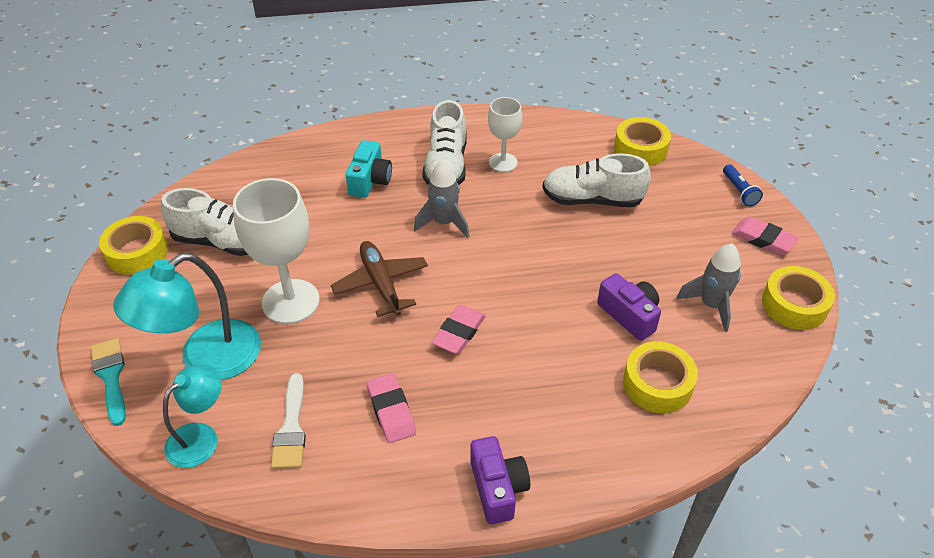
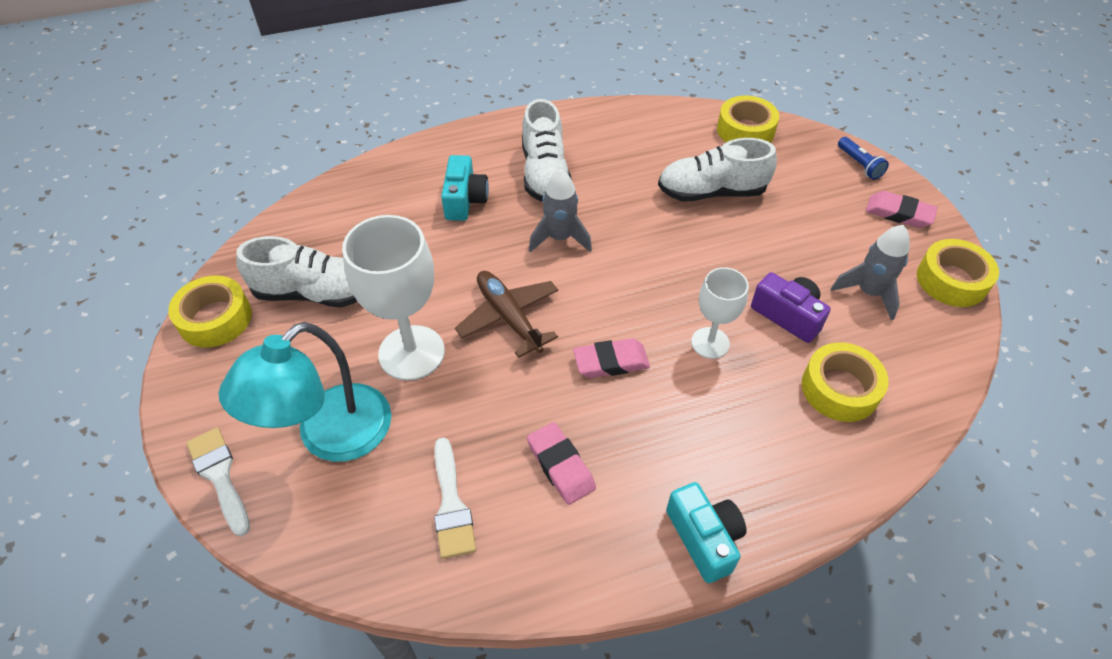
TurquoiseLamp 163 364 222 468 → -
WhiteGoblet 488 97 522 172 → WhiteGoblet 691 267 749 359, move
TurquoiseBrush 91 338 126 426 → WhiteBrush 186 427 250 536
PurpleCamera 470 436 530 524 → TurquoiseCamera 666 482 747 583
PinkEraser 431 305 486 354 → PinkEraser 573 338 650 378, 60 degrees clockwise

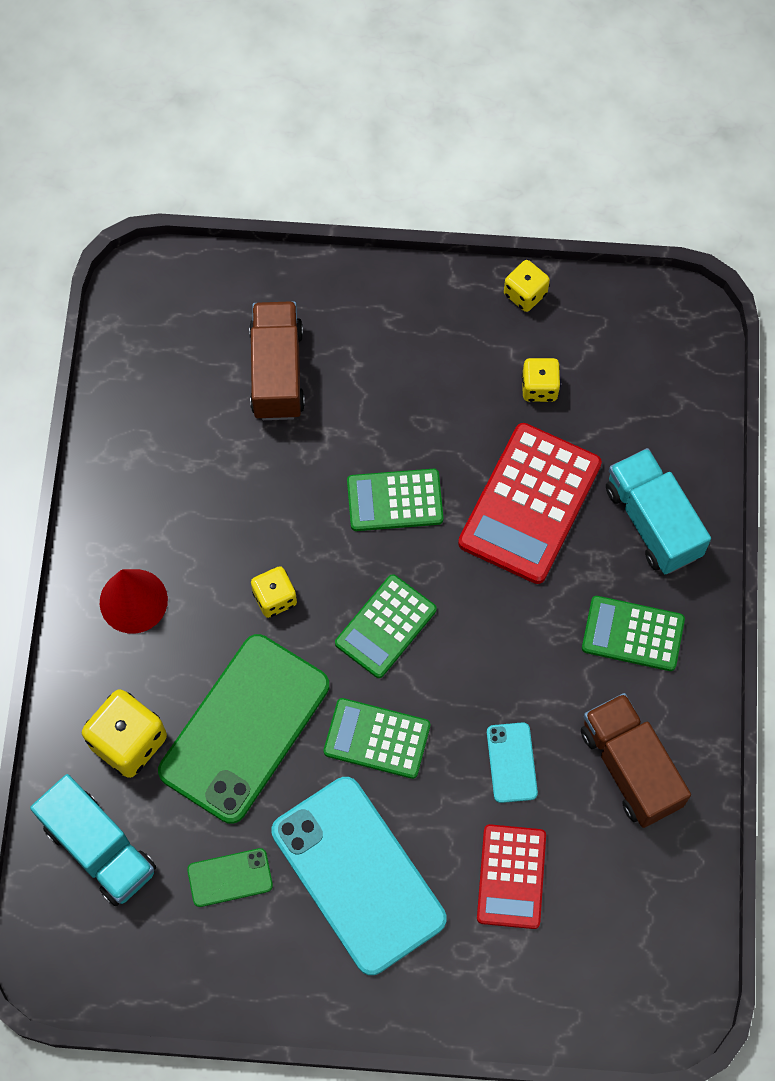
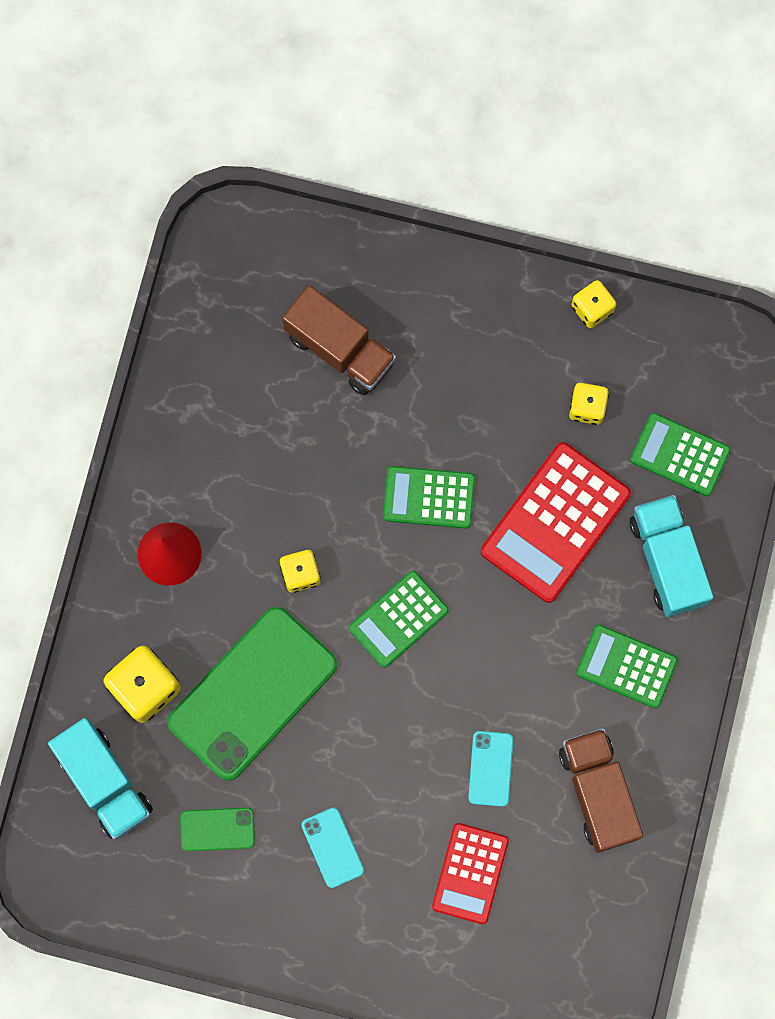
GreenCalculator 324 698 430 779 → GreenCalculator 630 413 731 496, move
BrownTruck 249 301 305 420 → BrownTruck 282 285 396 395, 120 degrees clockwise
TurquoisePhone 271 777 447 975 → TurquoisePhone 301 807 364 888, x0.44

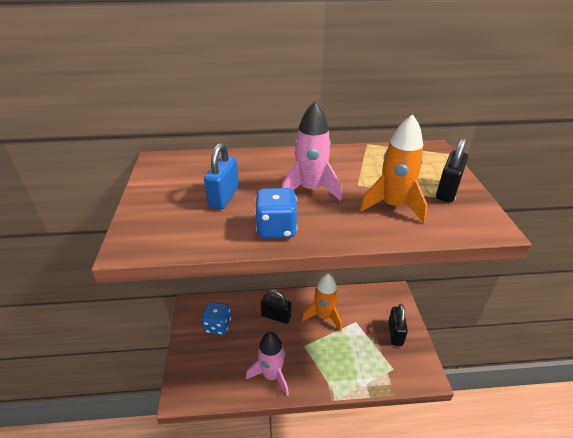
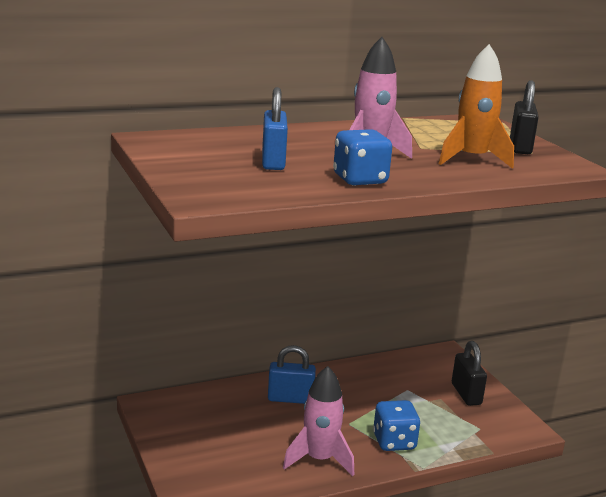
OrangeRocket 302 273 342 331 → -
BlueDice 201 302 231 335 → BlueDice 373 400 421 451, move
BlackPadlock 261 289 291 324 → BluePadlock 268 345 316 404

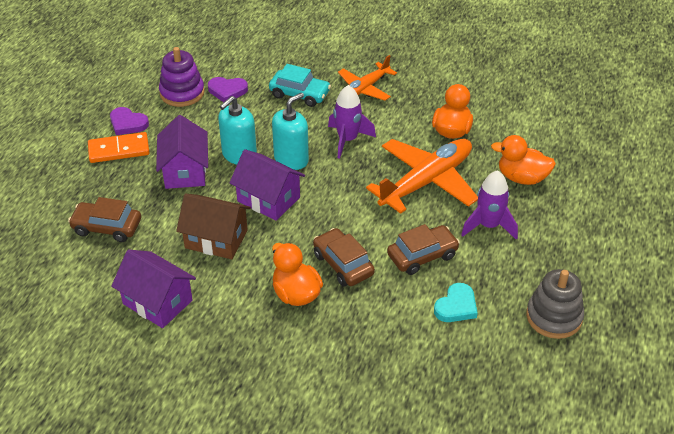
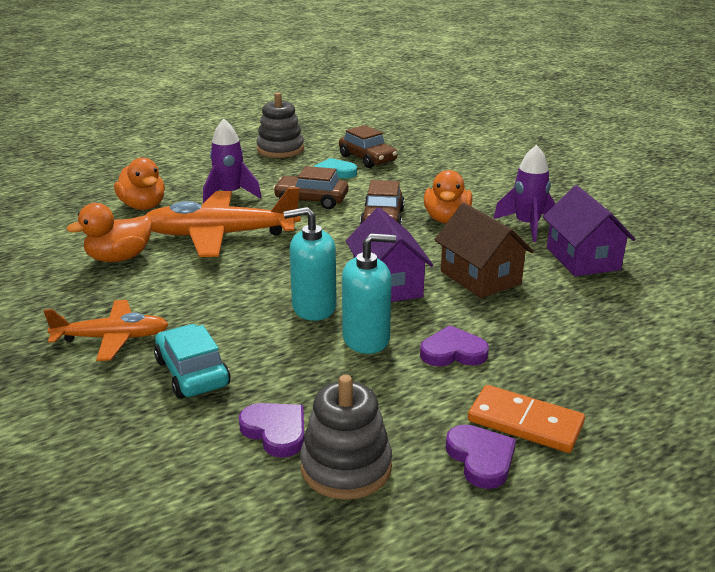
BrownCar 68 197 141 242 → BrownCar 339 125 397 168, move
PurpleRocket 328 85 376 159 → PurpleRocket 493 145 555 242, move
PurpleHouse 156 115 208 189 → PurpleHeart 420 325 489 366
PurpleStackingToy 159 47 205 107 → GreyStackingToy 300 375 392 500

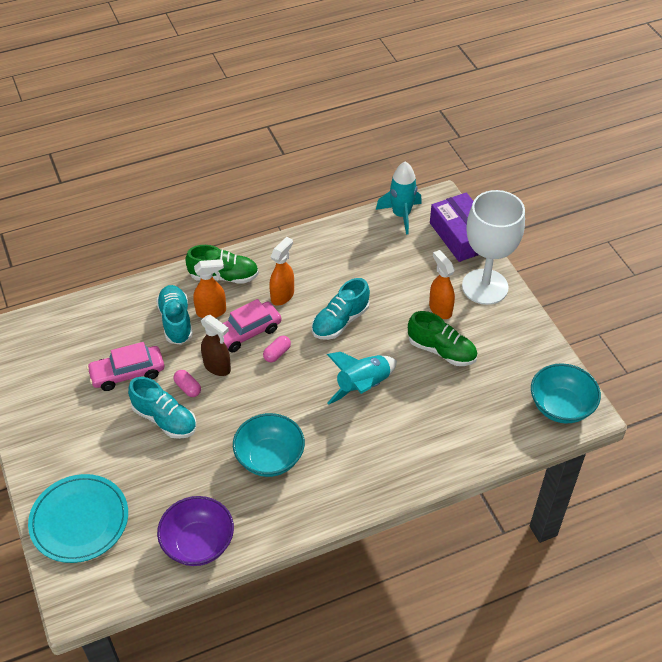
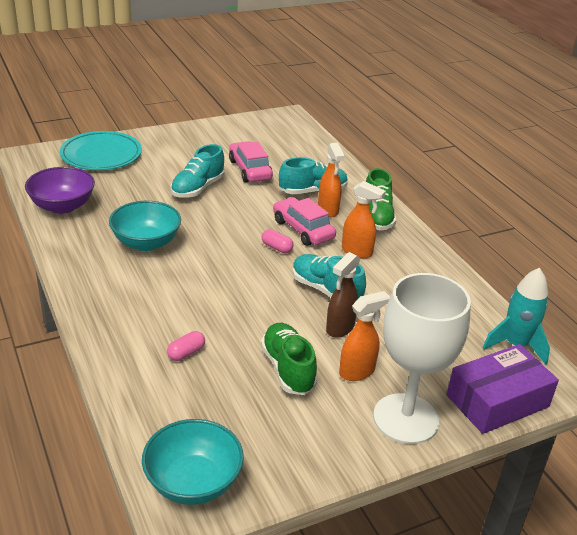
TurquoiseRocket 327 352 397 405 → -
PinkCapsule 174 370 201 397 → PinkCapsule 167 331 205 361, move
BrownSprayBottle 201 315 231 376 → BrownSprayBottle 326 252 360 338, move
GreenShoe 408 311 477 366 → GreenShoe 261 323 317 395, 135 degrees clockwise

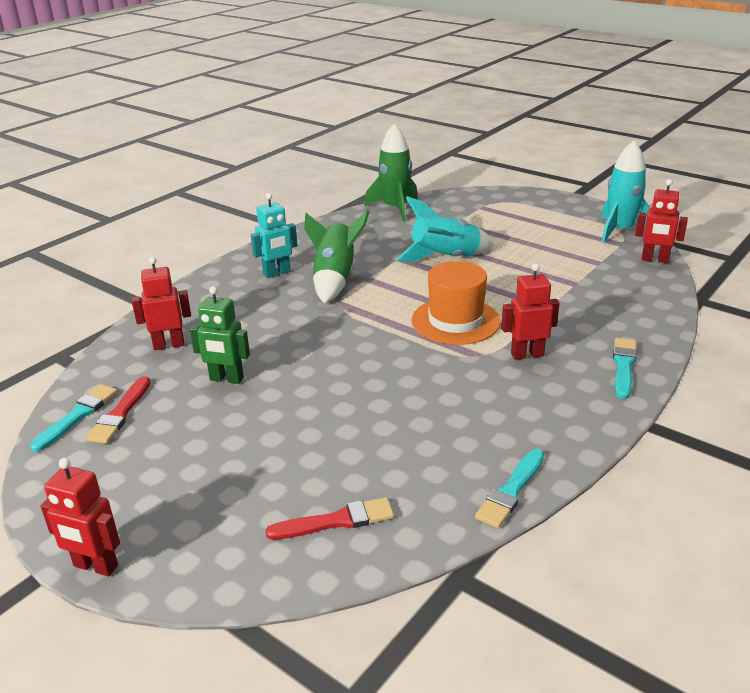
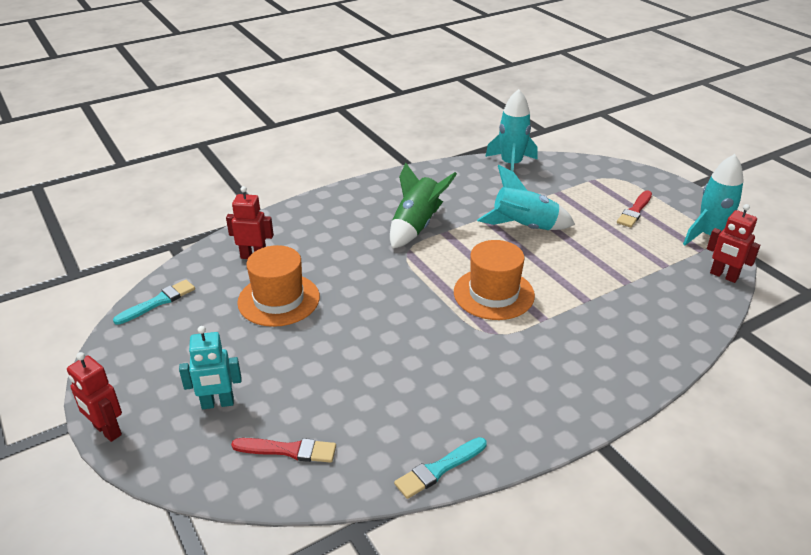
RedRobot 501 263 560 360 → -
TurquoiseBrush 613 338 637 399 → -
RedBrush 86 376 151 444 → RedBrush 617 190 652 227, move
TurquoiseRobot 251 193 298 278 → TurquoiseRobot 179 326 242 409, move
GreenRobot 190 286 250 384 → OrangeHat 237 245 320 327
GreenRocket 364 123 418 222 → TurquoiseRocket 485 89 538 172

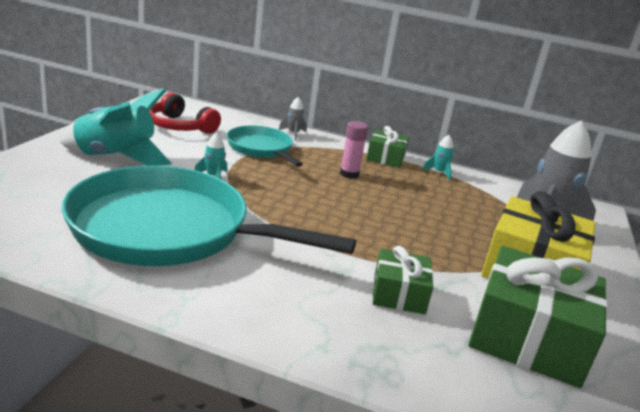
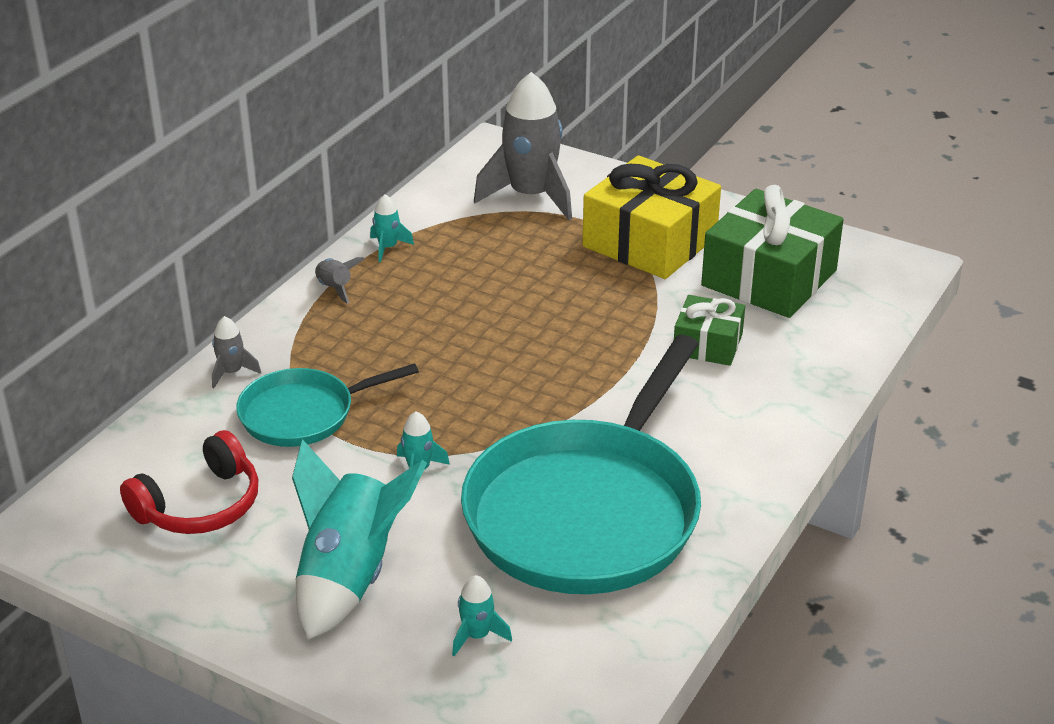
PinkGlueStick 340 121 368 179 → -
- → TurquoiseRocket 452 575 512 656
GreenGift 366 126 409 168 → GreyRocket 315 257 365 304

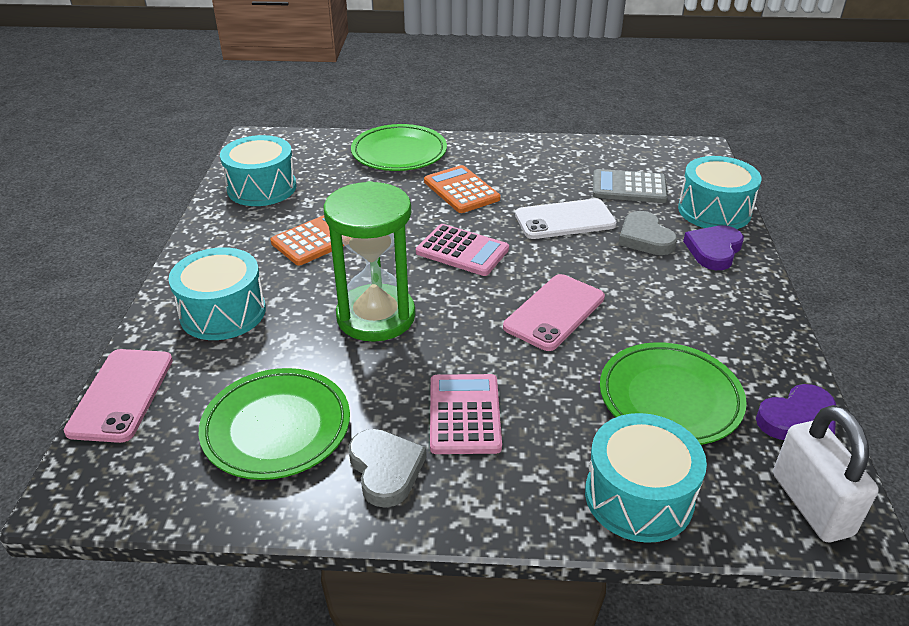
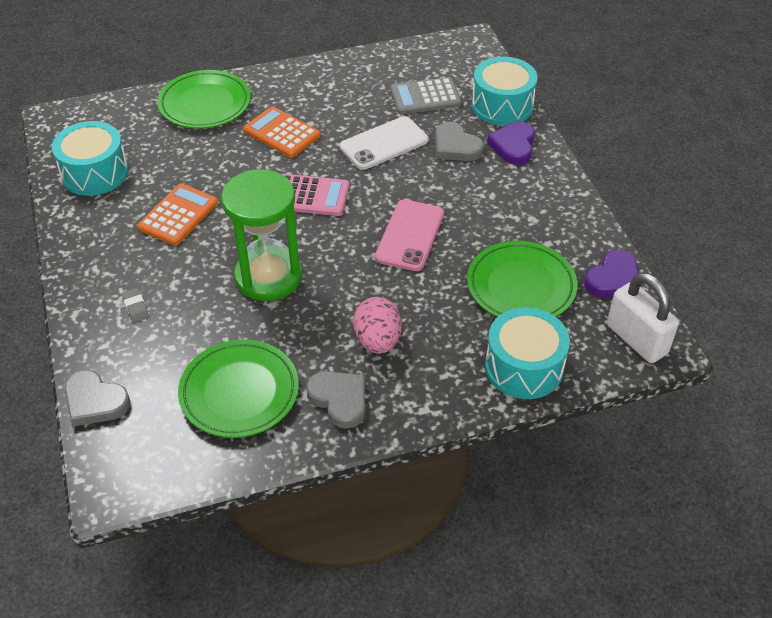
PinkPhone 64 349 173 443 → GreyHeart 65 370 130 426
TurquoiseDrum 169 247 266 340 → GreyEraser 122 288 149 322
PinkCalculator 430 374 502 454 → PinkEgg 353 297 402 354

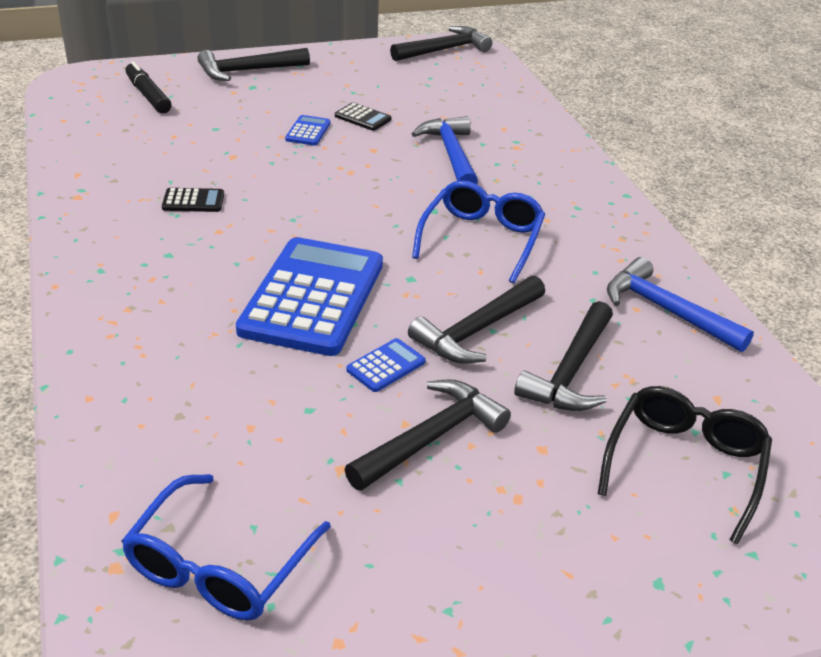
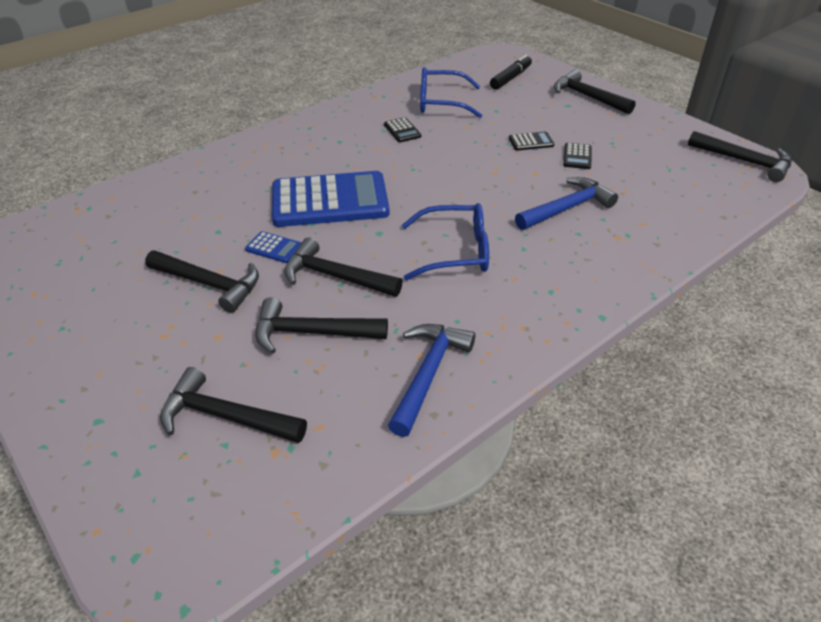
BlueGlasses 121 474 331 621 → BlueGlasses 420 67 482 118, move
BlackGlasses 598 386 772 544 → BlackHammer 160 367 307 443
BlueCalculator 285 115 330 146 → BlackCalculator 509 132 554 151

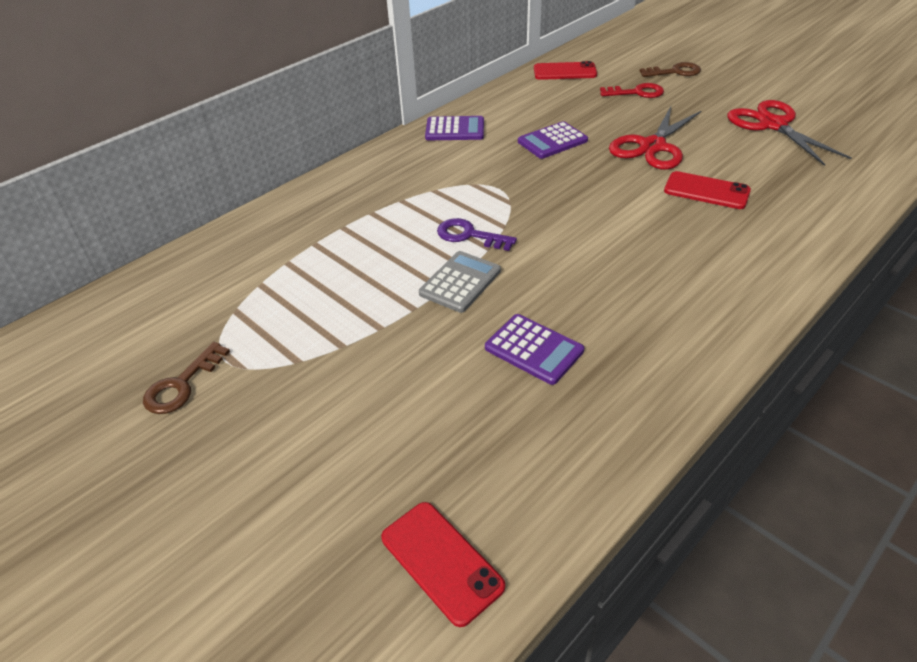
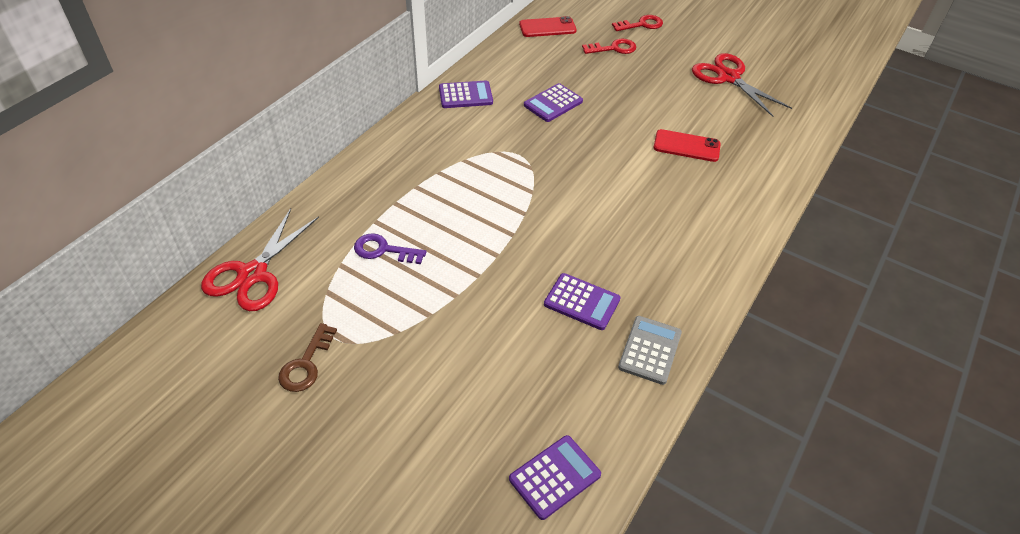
GreyCalculator 419 251 501 313 → GreyCalculator 618 316 682 385, move
PurpleKey 437 218 517 251 → PurpleKey 354 233 426 264, move
RedScissors 609 106 701 169 → RedScissors 201 208 319 311, move
RedPhone 381 502 505 627 → PurpleCalculator 509 435 601 520
BrownKey 640 62 701 77 → RedKey 612 15 663 31

